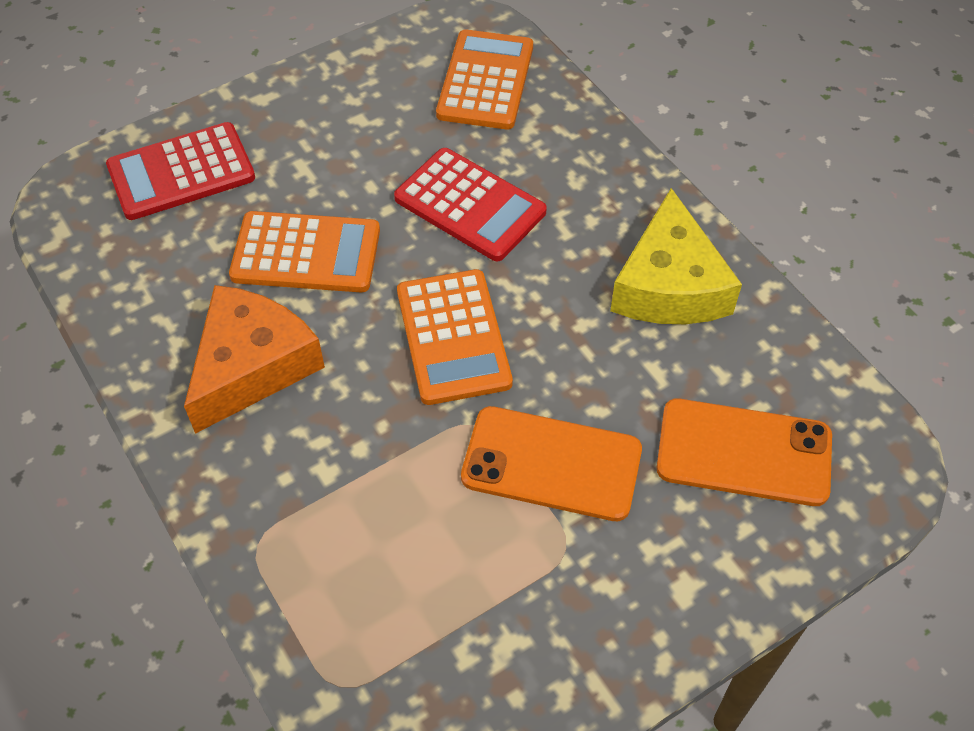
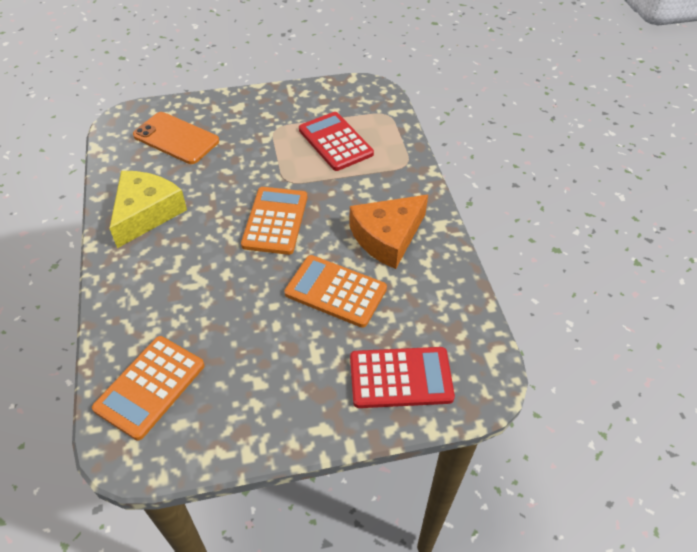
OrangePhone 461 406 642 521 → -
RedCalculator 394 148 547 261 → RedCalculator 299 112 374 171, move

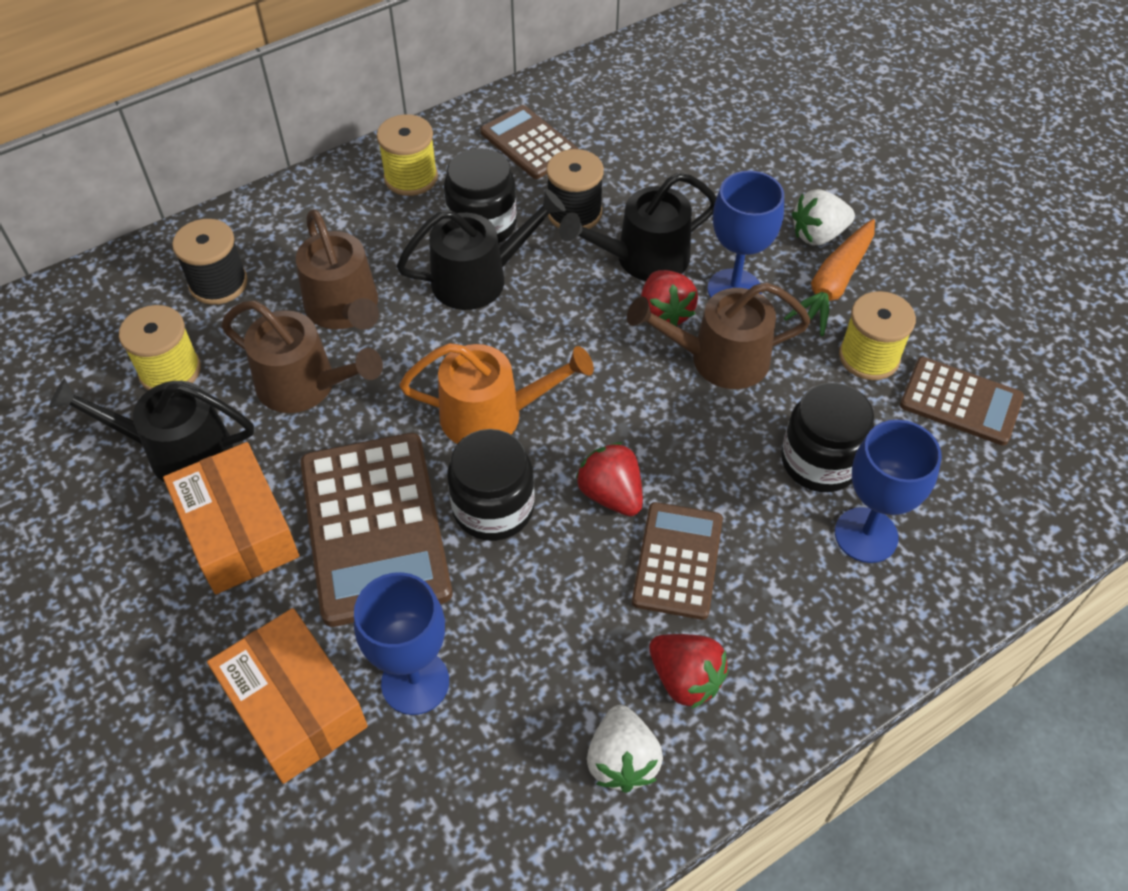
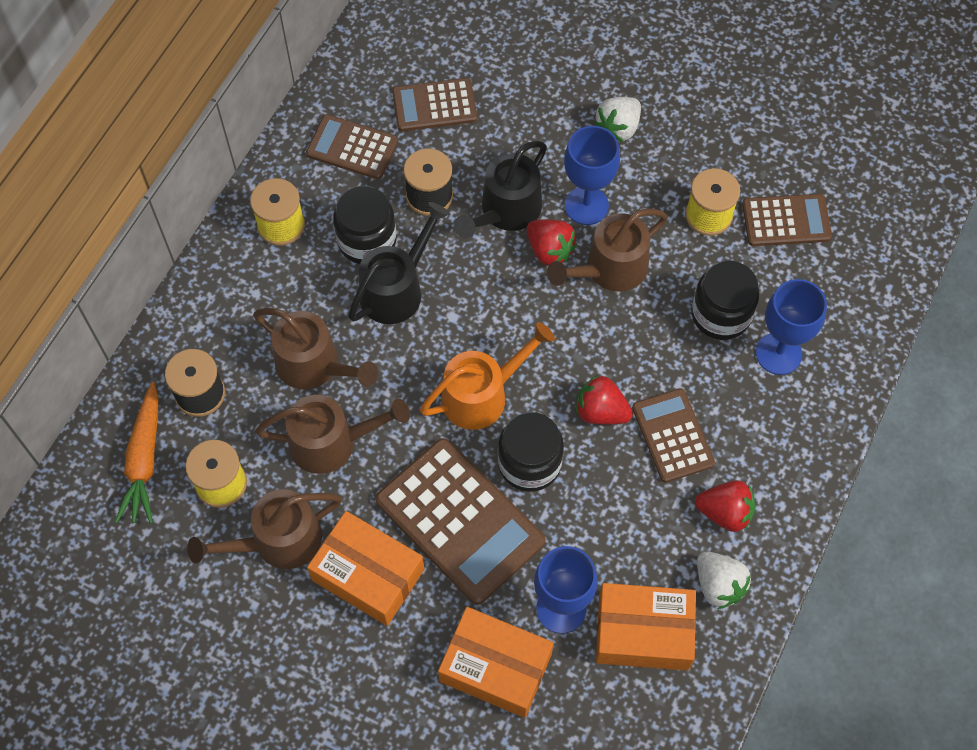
- → BrownCalculator 392 78 477 132
- → OrangeBox 596 583 696 671
OrangeCarrot 784 219 875 336 → OrangeCarrot 115 382 159 523, move
BlackWateringCan 49 378 254 483 → BrownWateringCan 187 489 342 569

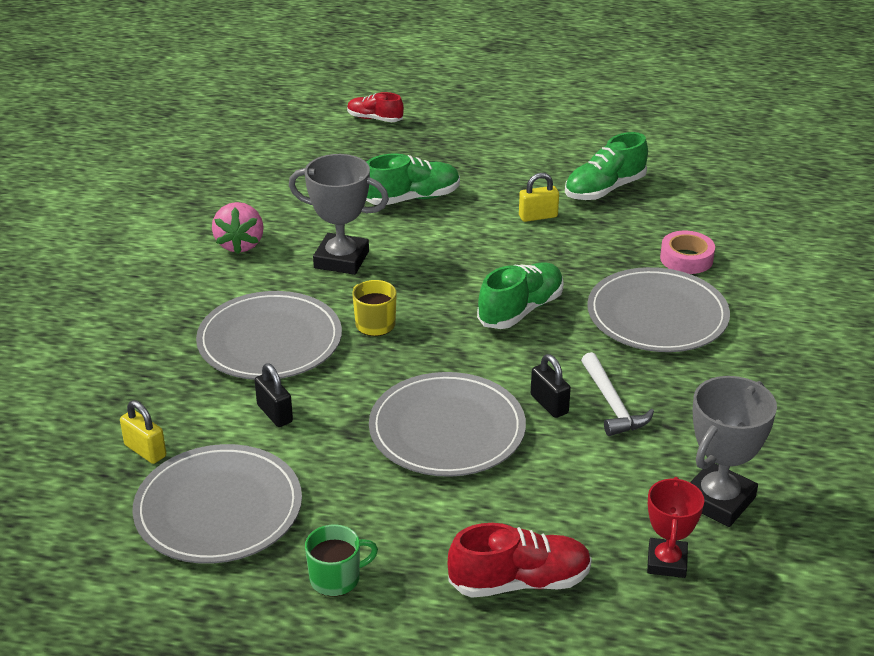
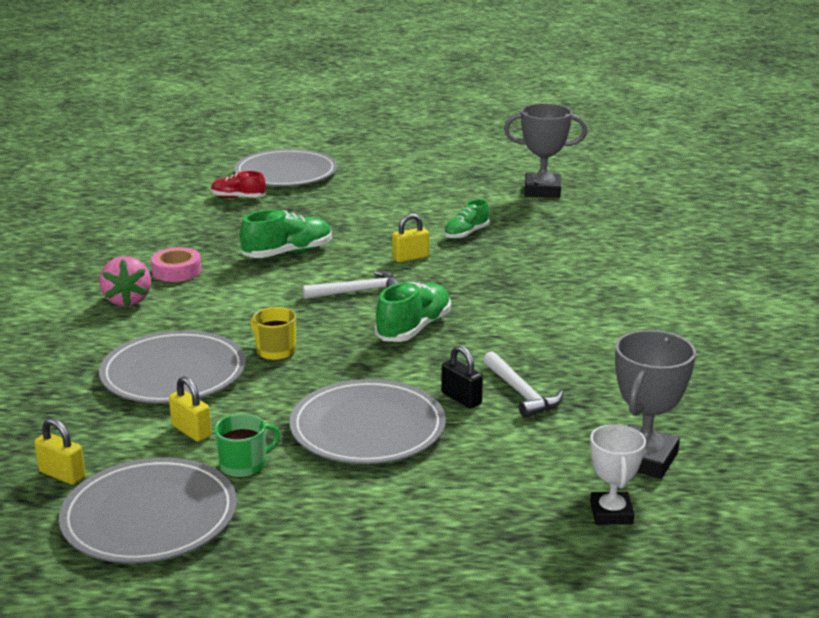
RedShoe 447 523 592 598 → -
- → WhiteHammer 302 271 399 299
GreyTrophy 289 154 389 275 → GreyTrophy 504 103 587 198, move
GreenMug 305 525 378 597 → GreenMug 214 414 281 478, move
GreyPlate 587 267 730 352 → GreyPlate 234 149 338 186, move
PinkTape 660 231 715 274 → PinkTape 151 247 202 282, move
BlackPadlock 255 363 293 427 → YellowPadlock 169 376 211 442
RedTrophy 647 477 704 578 → WhiteTrophy 590 424 646 525
GreenShoe 565 132 648 200 → GreenShoe 444 199 490 239, x0.65

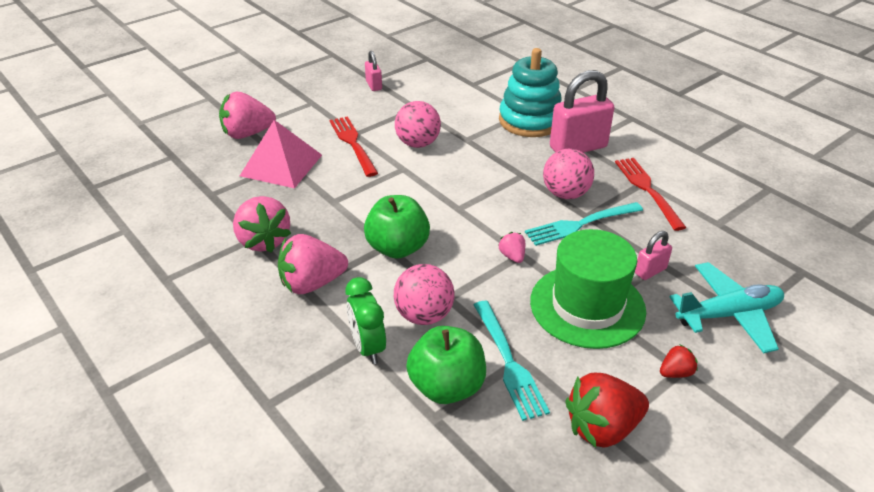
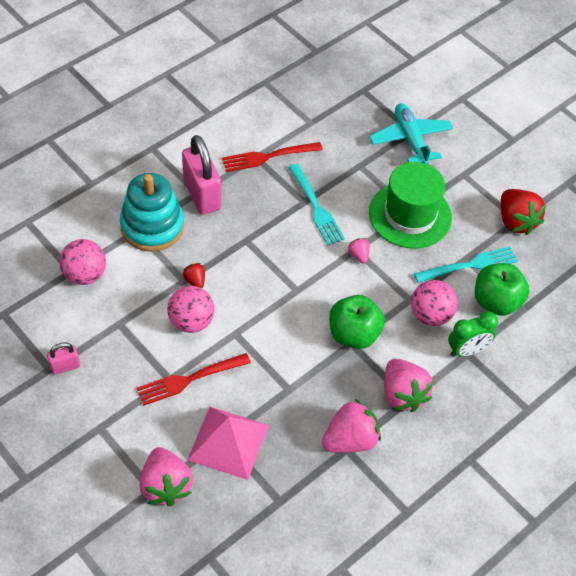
PinkPadlock 635 231 672 280 → -
PinkBall 543 149 594 199 → PinkBall 60 239 106 285, move
RedStrawberry 660 345 698 378 → RedStrawberry 183 263 205 288, move
PinkStrawberry 498 232 525 263 → PinkStrawberry 348 238 370 264, 90 degrees clockwise

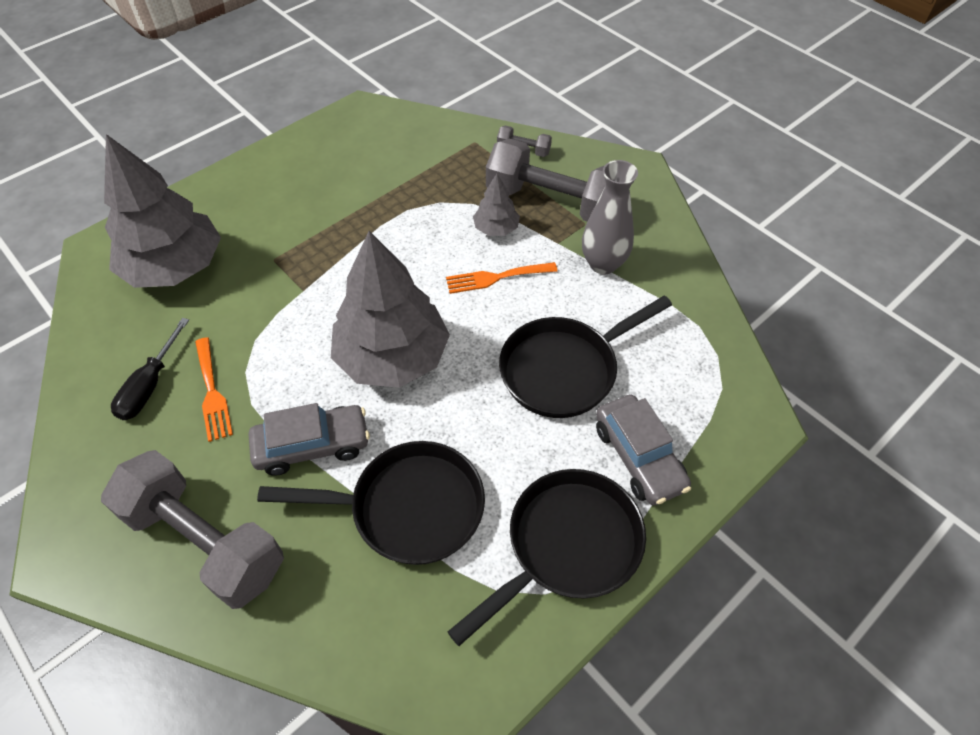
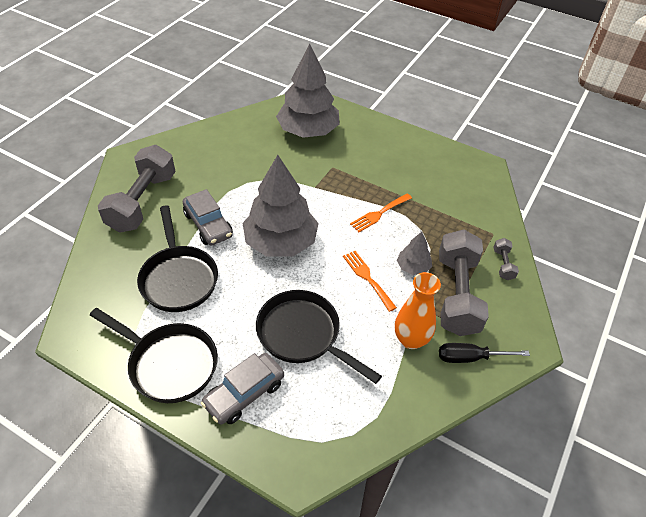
BlackScrewdriver 111 318 189 420 → BlackScrewdriver 439 343 530 363, move
OrangeFork 195 337 233 442 → OrangeFork 350 194 412 232, move
GreyVase 582 160 638 274 → OrangeVase 395 272 441 349

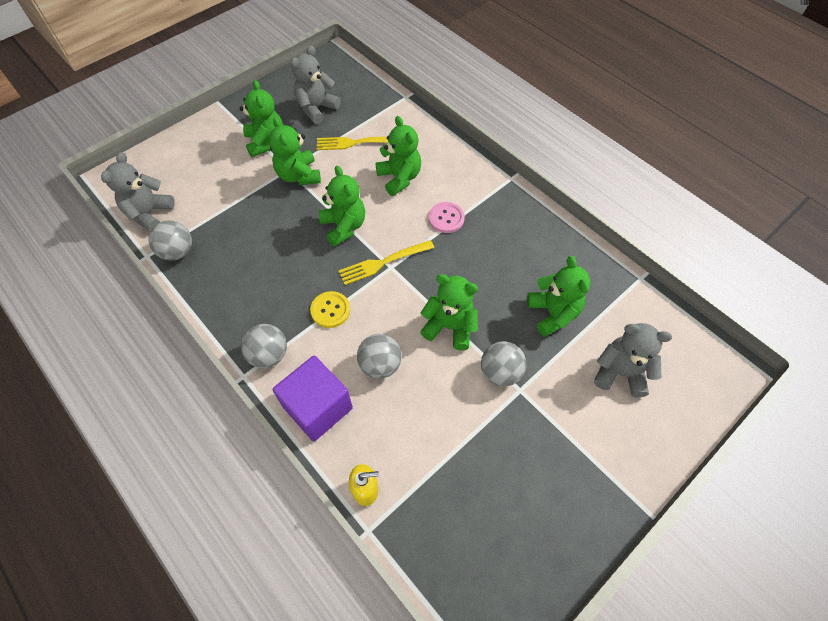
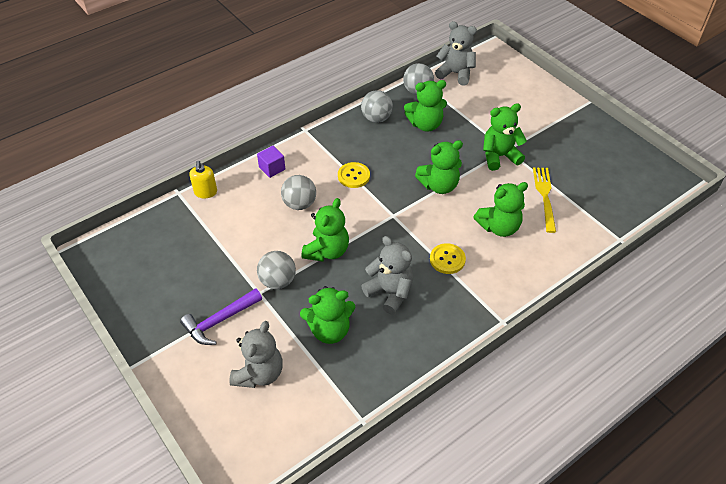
YellowFork 339 240 434 285 → -
- → PurpleHammer 180 288 262 345
GreenTeddyBear 240 80 283 157 → GreenTeddyBear 404 80 447 132, move
GreyBall 241 324 287 368 → GreyBall 361 90 393 123, move
GreyTeddyBear 290 46 341 124 → GreyTeddyBear 361 236 413 315, move
PinkButton 429 202 465 233 → YellowButton 430 243 466 274
PurpleCube 273 356 353 441 → PurpleCube 257 146 285 178, x0.52

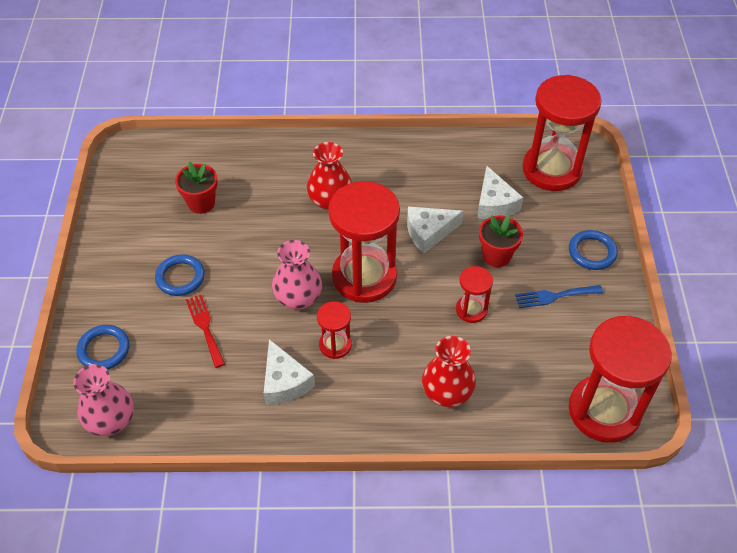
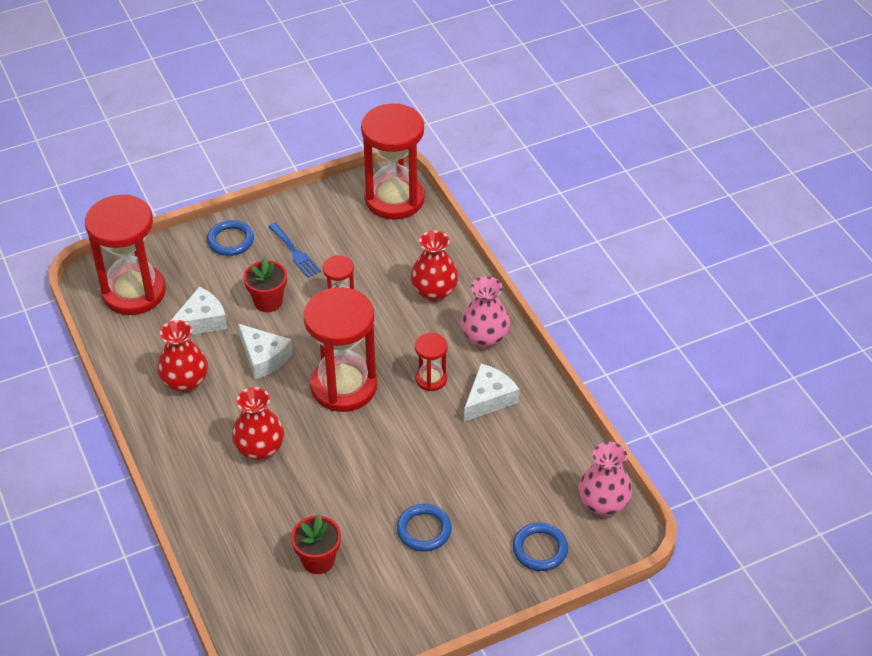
RedFork 186 295 225 368 → -
- → RedVase 157 320 208 393
PinkVase 272 240 322 310 → PinkVase 461 276 510 348, move

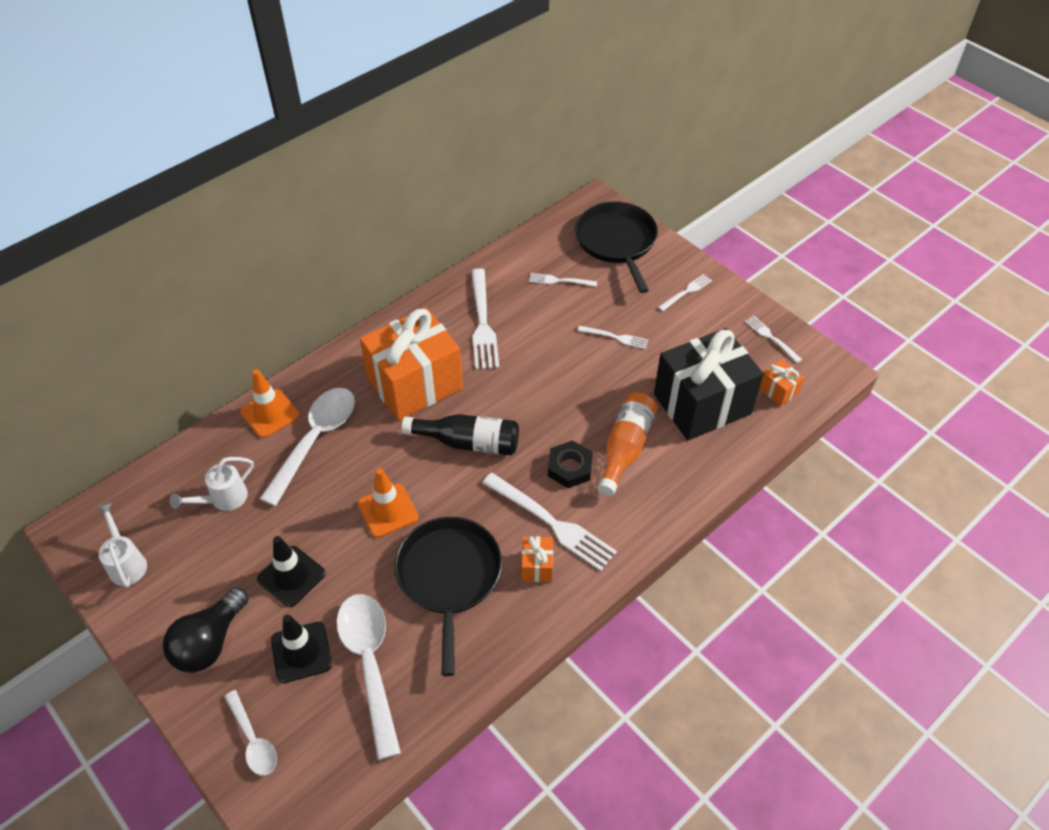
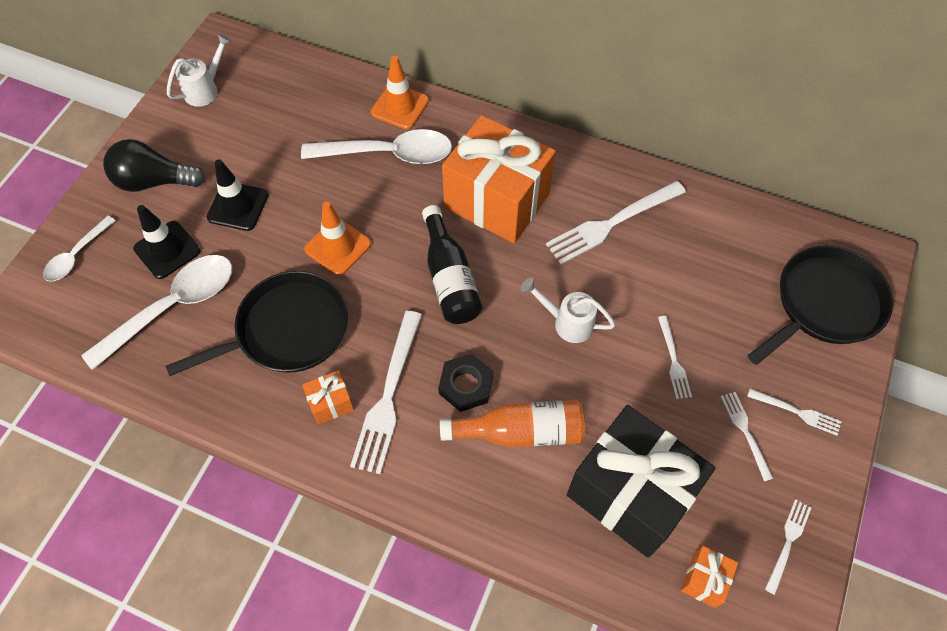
WhiteWateringCan 170 457 254 511 → WhiteWateringCan 521 278 616 343, move
WhiteFork 529 273 597 287 → WhiteFork 720 392 774 481, move

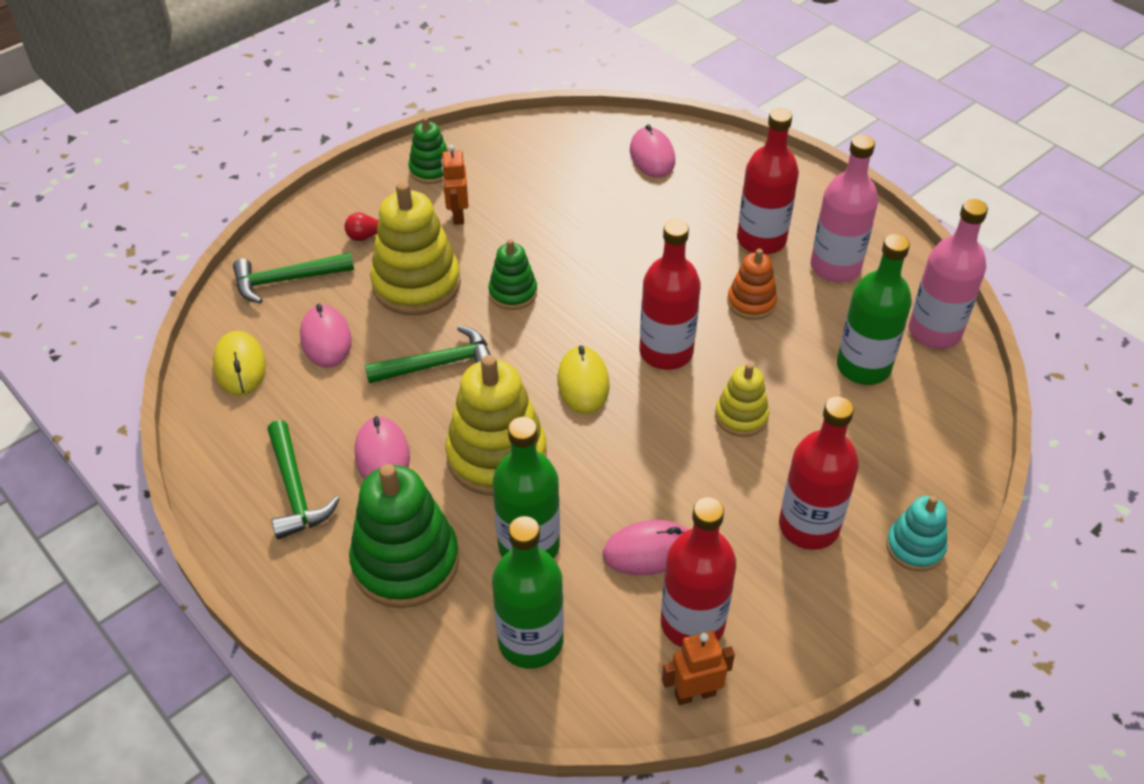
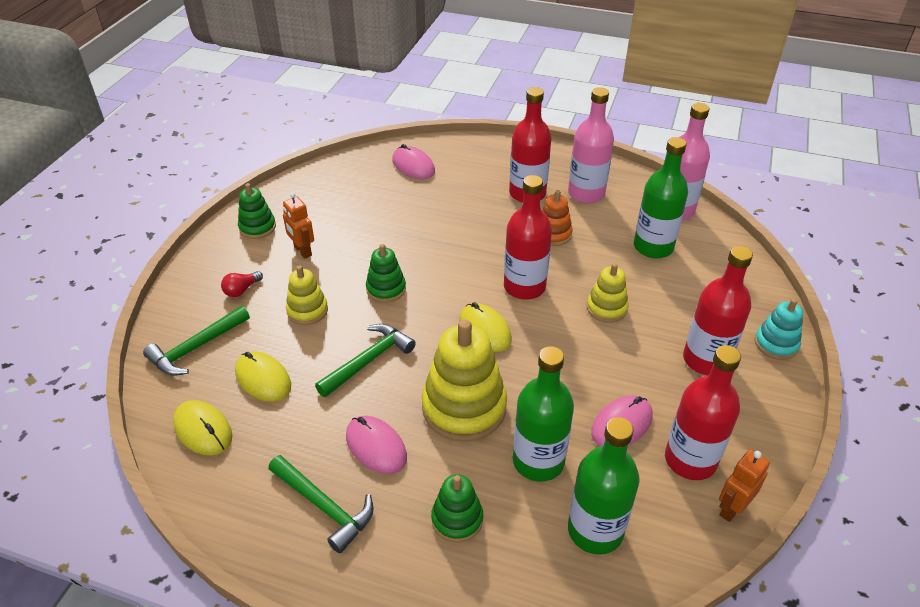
PinkMouse 300 304 352 368 → YellowMouse 235 351 291 402
GreenStackingToy 349 464 459 608 → GreenStackingToy 431 474 483 543, x0.54
YellowStackingToy 370 182 461 315 → YellowStackingToy 286 265 328 325, x0.54

